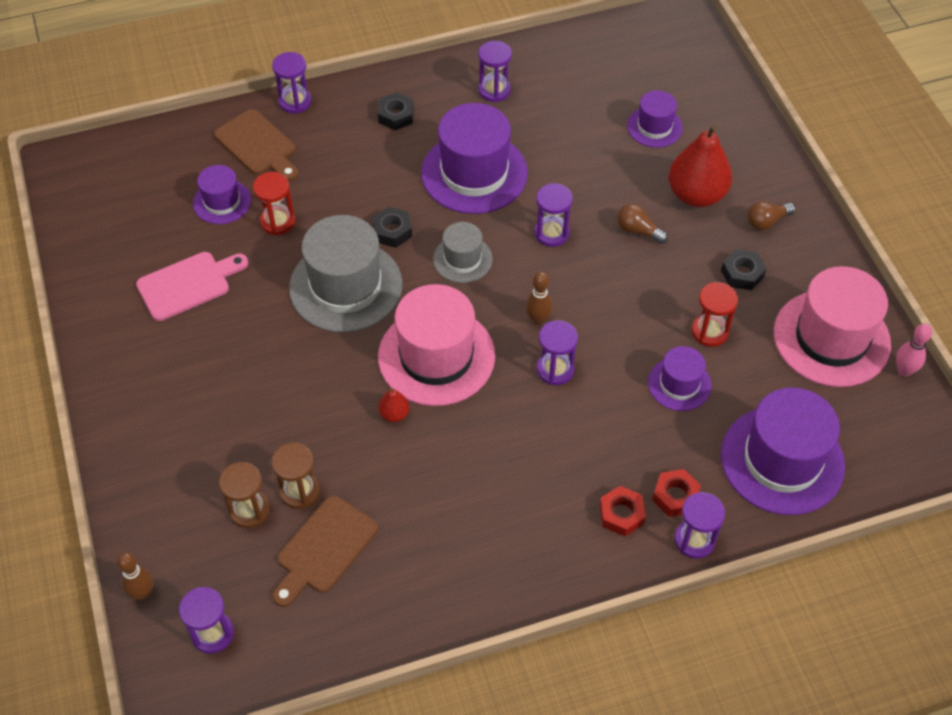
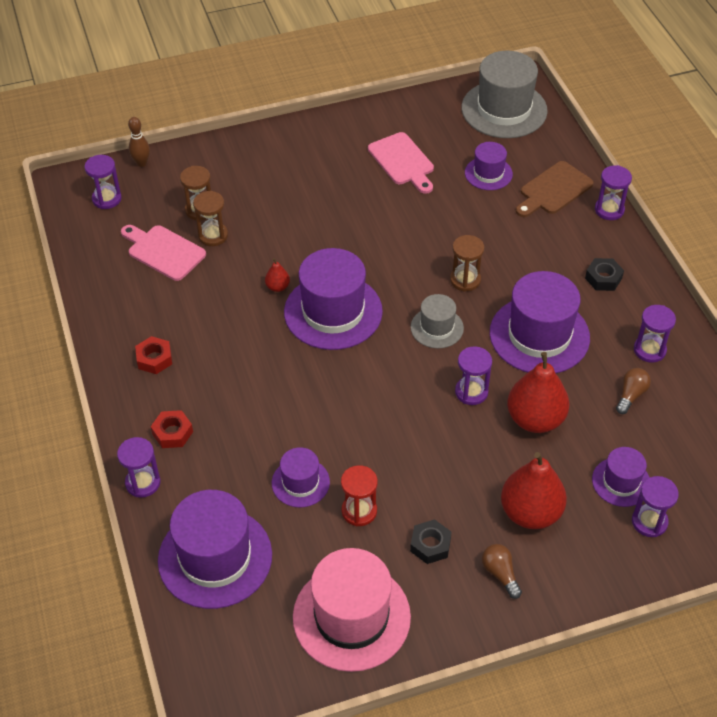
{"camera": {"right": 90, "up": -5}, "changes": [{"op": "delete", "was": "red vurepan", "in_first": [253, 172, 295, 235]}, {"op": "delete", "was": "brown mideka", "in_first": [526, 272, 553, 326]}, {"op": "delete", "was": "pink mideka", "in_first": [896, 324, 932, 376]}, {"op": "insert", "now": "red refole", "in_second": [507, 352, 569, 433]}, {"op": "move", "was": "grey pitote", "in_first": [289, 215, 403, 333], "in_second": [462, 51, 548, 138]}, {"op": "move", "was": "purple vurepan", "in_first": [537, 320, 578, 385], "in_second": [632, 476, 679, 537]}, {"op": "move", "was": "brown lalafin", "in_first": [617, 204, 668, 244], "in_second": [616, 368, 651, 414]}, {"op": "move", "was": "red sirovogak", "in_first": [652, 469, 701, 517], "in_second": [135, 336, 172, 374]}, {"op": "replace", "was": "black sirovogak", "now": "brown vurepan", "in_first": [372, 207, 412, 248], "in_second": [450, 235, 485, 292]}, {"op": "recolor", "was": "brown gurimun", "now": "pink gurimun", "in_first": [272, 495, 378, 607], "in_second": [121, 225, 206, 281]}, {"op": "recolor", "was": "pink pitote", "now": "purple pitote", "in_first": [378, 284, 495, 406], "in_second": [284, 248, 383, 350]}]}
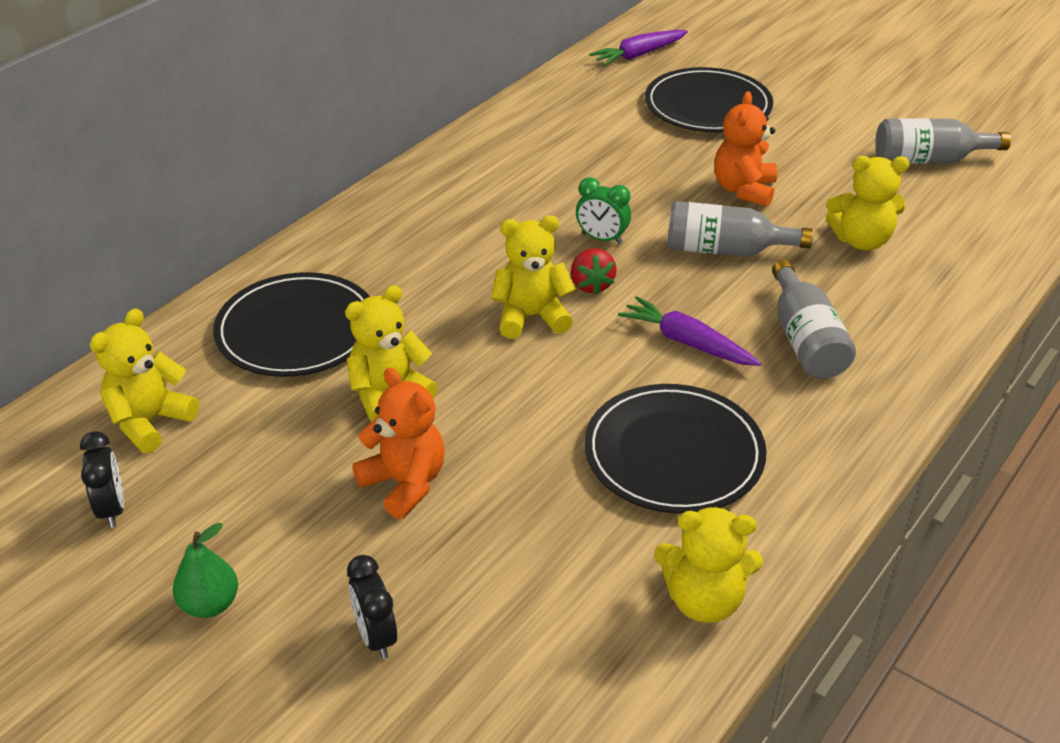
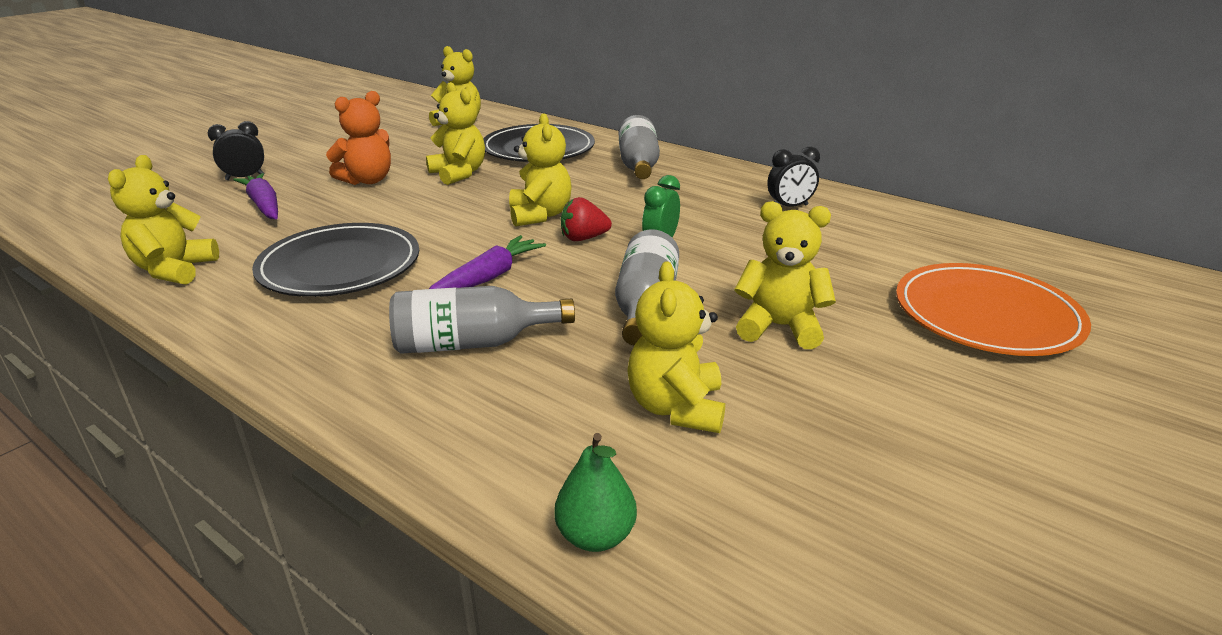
{"camera": {"right": 90, "up": -10}, "changes": [{"op": "move", "was": "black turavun", "in_first": [80, 431, 124, 528], "in_second": [767, 147, 820, 207]}, {"op": "move", "was": "green refole", "in_first": [173, 523, 238, 618], "in_second": [554, 433, 637, 552]}, {"op": "move", "was": "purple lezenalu", "in_first": [589, 30, 688, 66], "in_second": [233, 173, 278, 219]}, {"op": "move", "was": "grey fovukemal", "in_first": [875, 118, 1011, 164], "in_second": [619, 115, 660, 179]}, {"op": "recolor", "was": "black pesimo", "now": "orange pesimo", "in_first": [645, 67, 773, 132], "in_second": [896, 263, 1091, 356]}, {"op": "recolor", "was": "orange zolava", "now": "yellow zolava", "in_first": [714, 91, 777, 207], "in_second": [735, 201, 836, 349]}]}
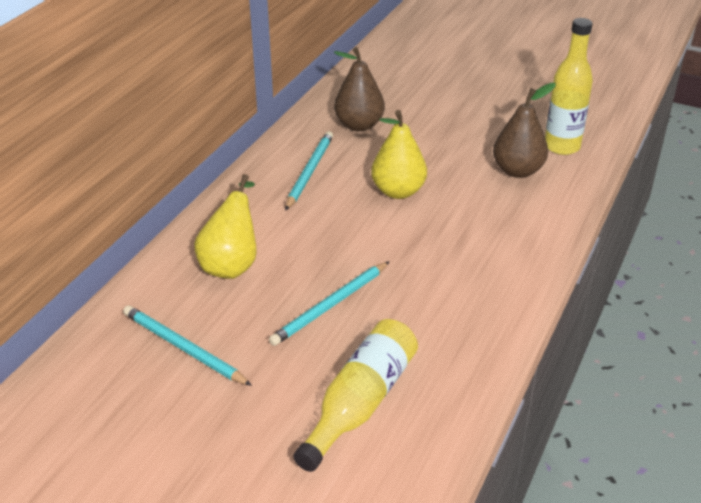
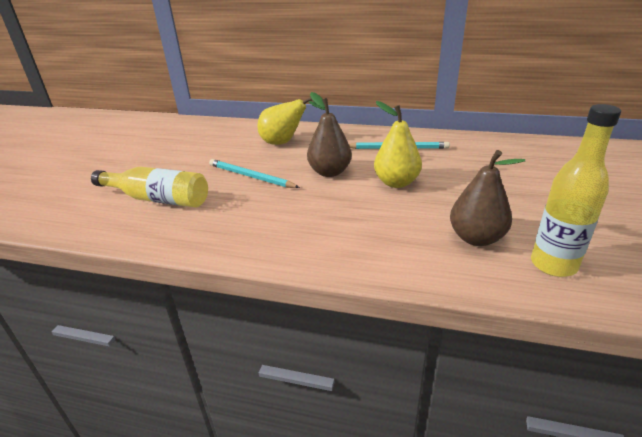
{"camera": {"right": 80, "up": -5}, "changes": [{"op": "delete", "was": "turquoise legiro", "in_first": [123, 305, 252, 386]}, {"op": "move", "was": "brown refole", "in_first": [334, 47, 385, 131], "in_second": [307, 92, 352, 177]}]}
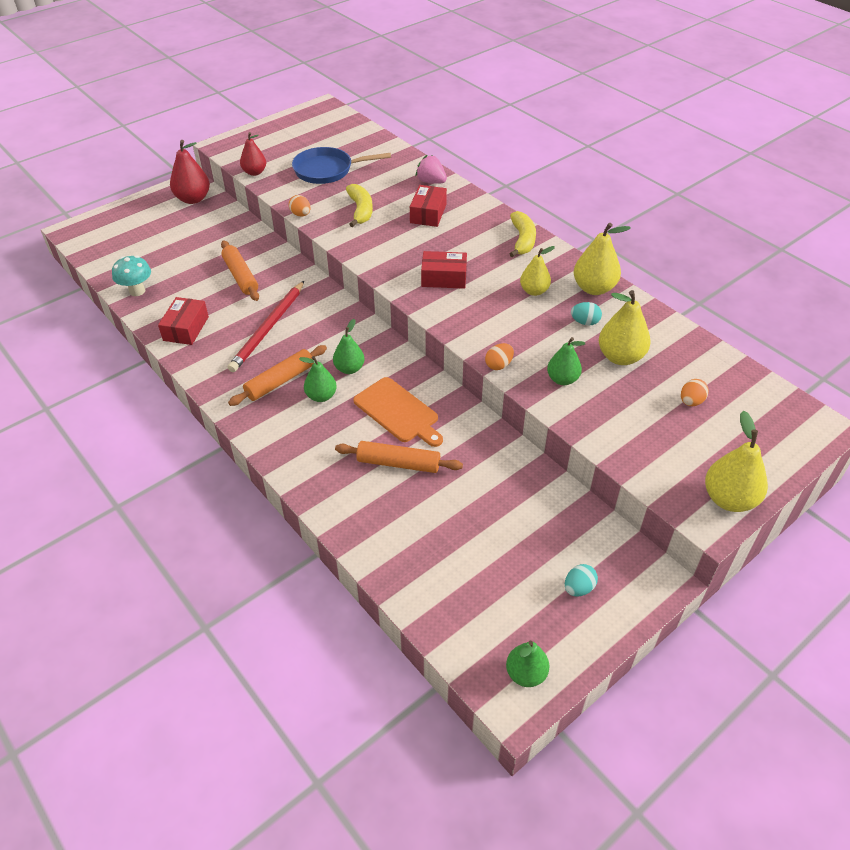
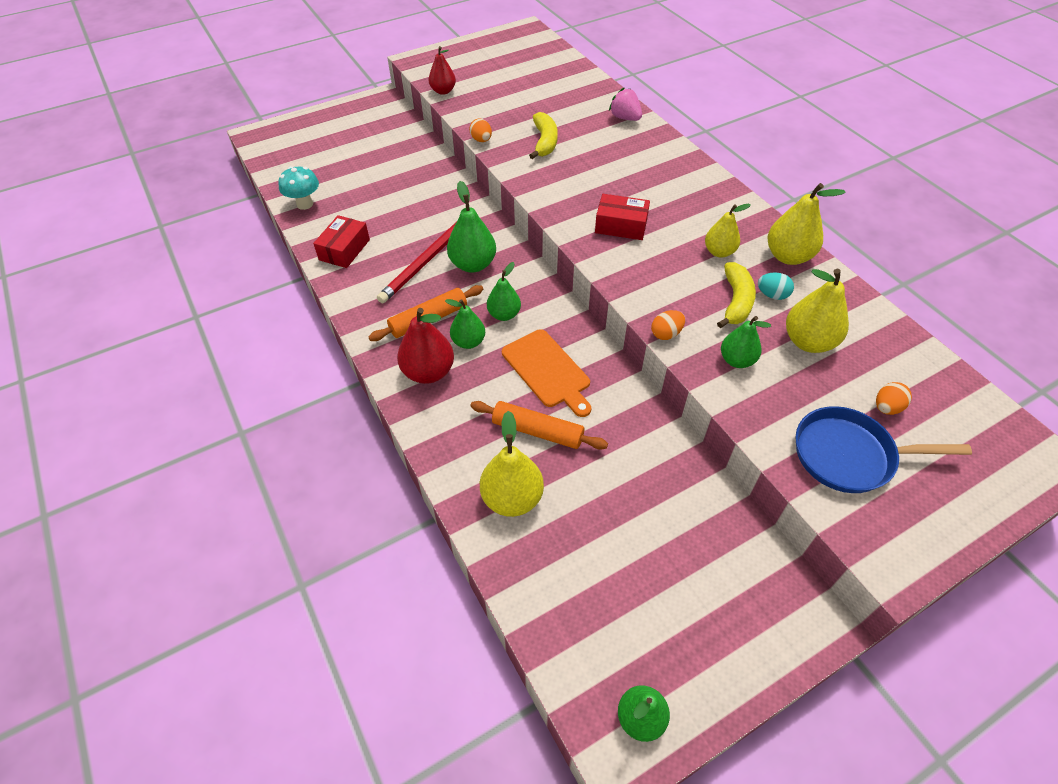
{"camera": {"right": 10, "up": 5}, "changes": [{"op": "delete", "was": "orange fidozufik", "in_first": [221, 241, 259, 301]}, {"op": "delete", "was": "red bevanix", "in_first": [410, 185, 447, 227]}, {"op": "delete", "was": "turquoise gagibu", "in_first": [565, 564, 598, 597]}, {"op": "insert", "now": "green refole", "in_second": [447, 181, 496, 272]}, {"op": "move", "was": "red refole", "in_first": [170, 140, 210, 204], "in_second": [397, 308, 454, 384]}, {"op": "move", "was": "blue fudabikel", "in_first": [292, 147, 391, 184], "in_second": [796, 406, 972, 493]}, {"op": "move", "was": "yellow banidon", "in_first": [510, 211, 536, 257], "in_second": [717, 262, 756, 328]}, {"op": "move", "was": "yellow refole", "in_first": [705, 411, 768, 512], "in_second": [480, 411, 544, 517]}]}
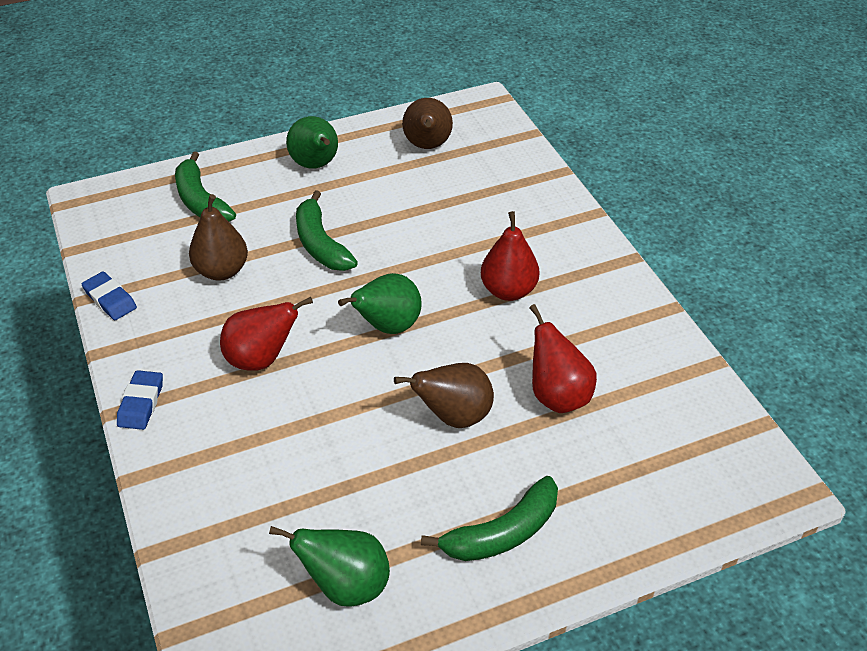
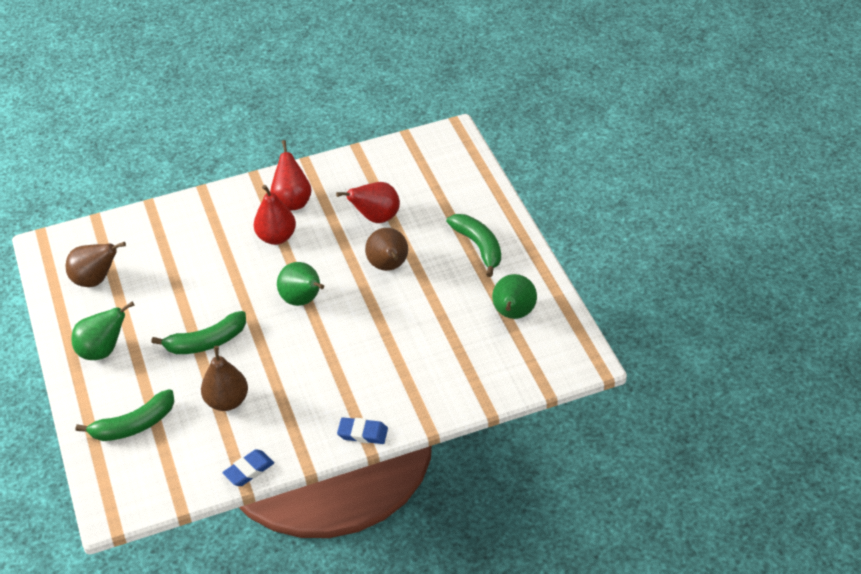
{"camera": {"right": -85, "up": 0}, "changes": [{"op": "move", "was": "red refole", "in_first": [220, 297, 313, 371], "in_second": [270, 140, 312, 211]}]}
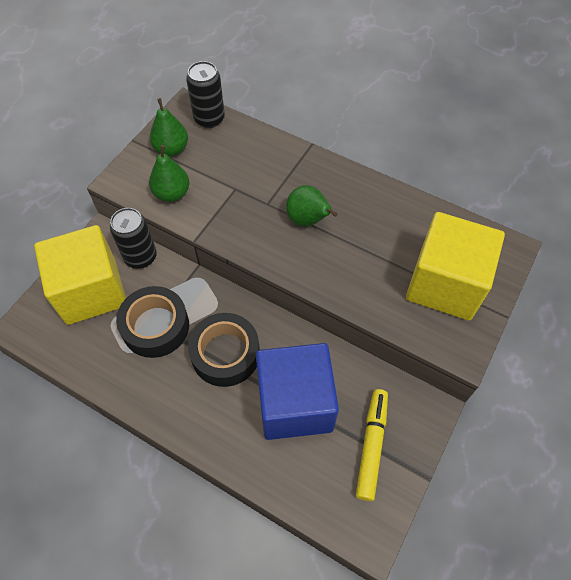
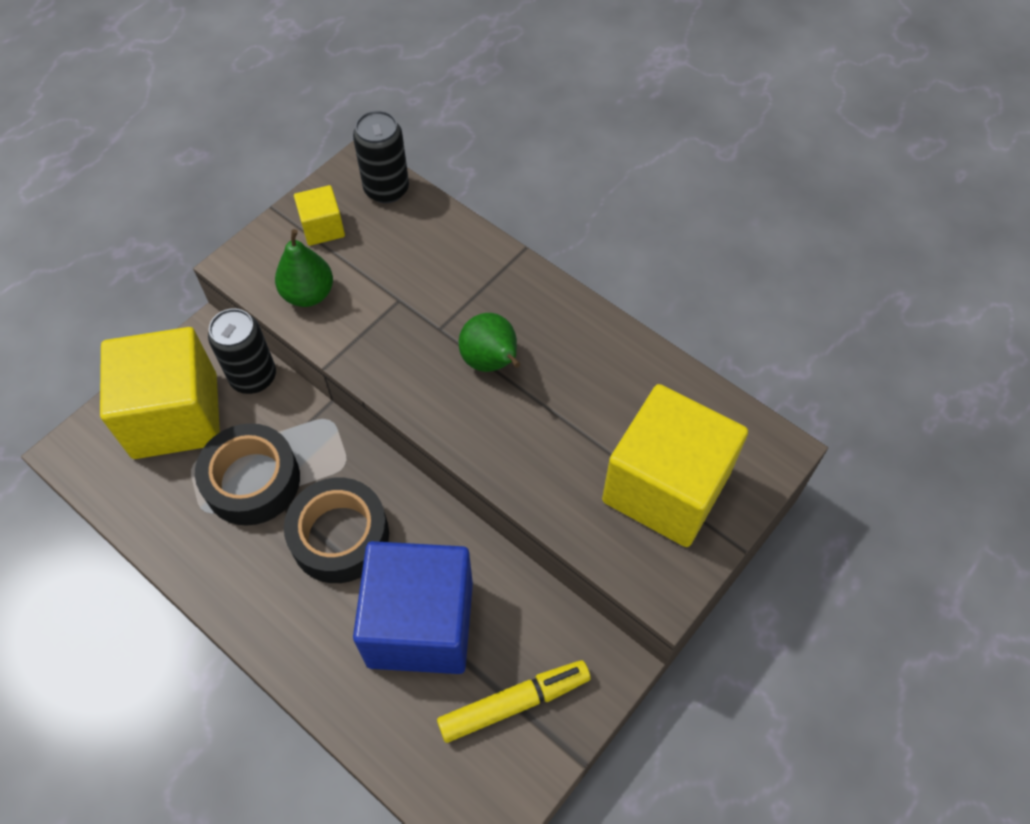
{"camera": {"right": 10, "up": 0}, "changes": [{"op": "replace", "was": "green refole", "now": "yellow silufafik", "in_first": [150, 98, 188, 156], "in_second": [294, 185, 345, 246]}, {"op": "rotate", "was": "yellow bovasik", "in_first": [356, 389, 388, 501], "in_second": [437, 660, 591, 743], "clockwise": 45}]}
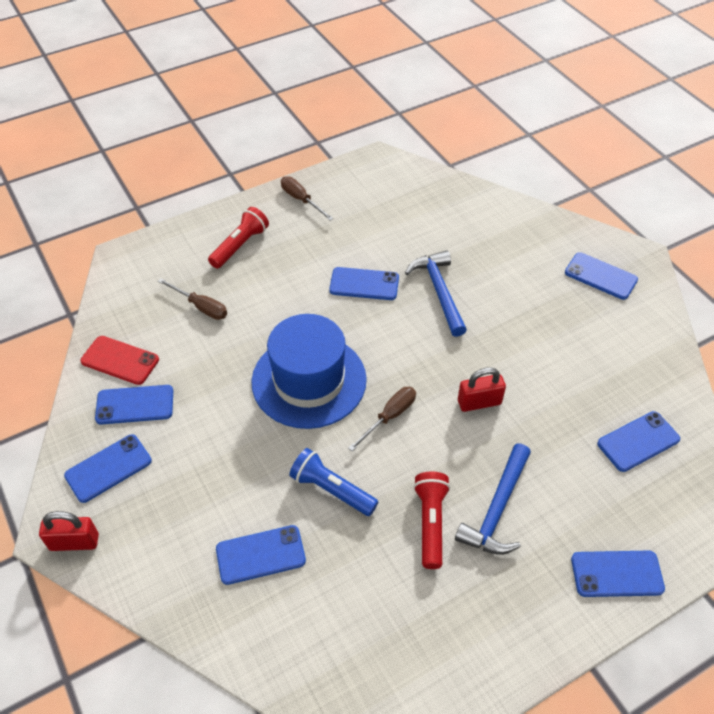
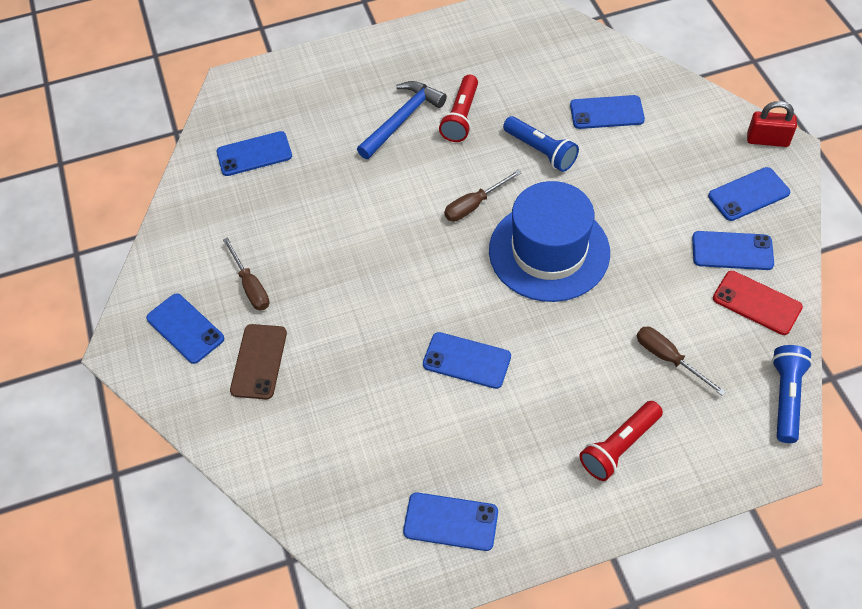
{"camera": {"right": -165, "up": 5}, "changes": [{"op": "delete", "was": "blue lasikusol", "in_first": [405, 251, 467, 337]}, {"op": "delete", "was": "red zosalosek", "in_first": [458, 367, 506, 412]}, {"op": "insert", "now": "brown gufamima", "in_second": [230, 324, 287, 399]}, {"op": "insert", "now": "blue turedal", "in_second": [772, 345, 812, 443]}, {"op": "move", "was": "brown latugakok", "in_first": [281, 176, 333, 221], "in_second": [223, 237, 270, 310]}, {"op": "move", "was": "blue gufamima", "in_first": [571, 550, 665, 597], "in_second": [403, 492, 498, 551]}]}
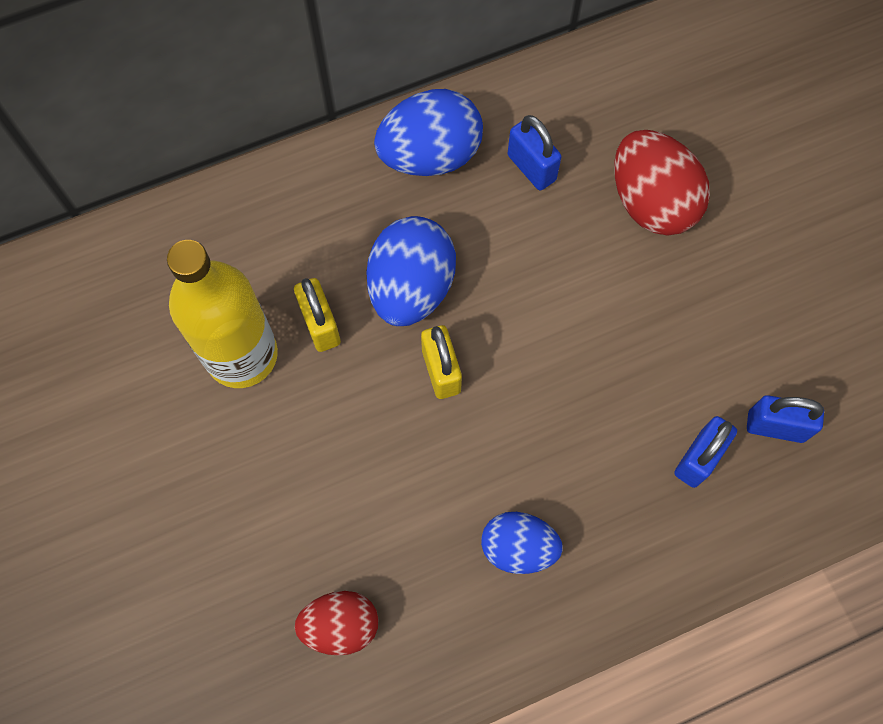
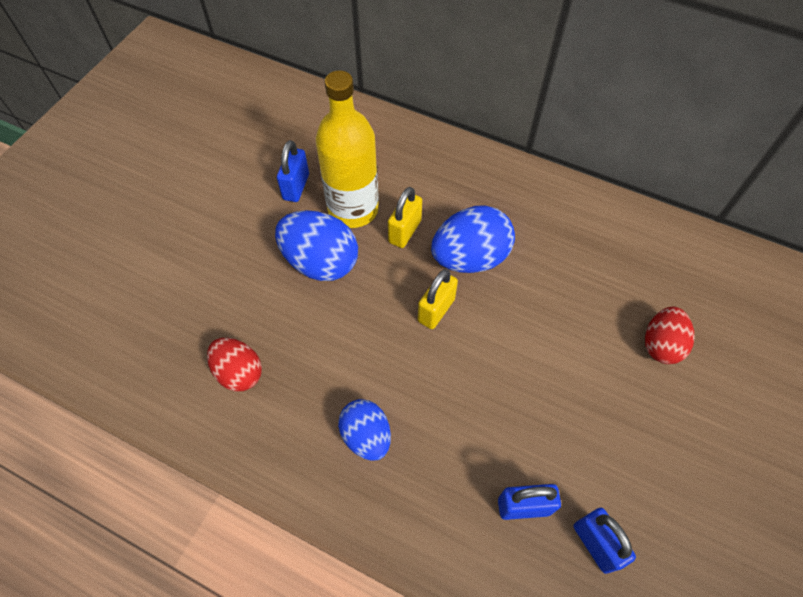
{"camera": {"right": 50, "up": -10}, "changes": [{"op": "move", "was": "blue gagibu", "in_first": [374, 89, 483, 176], "in_second": [275, 210, 358, 281]}, {"op": "move", "was": "blue zosalosek", "in_first": [508, 115, 562, 191], "in_second": [277, 140, 309, 202]}, {"op": "resize", "was": "red gagibu", "in_first": [614, 130, 710, 236], "in_second": [645, 307, 695, 364], "ratio": 0.65}]}
